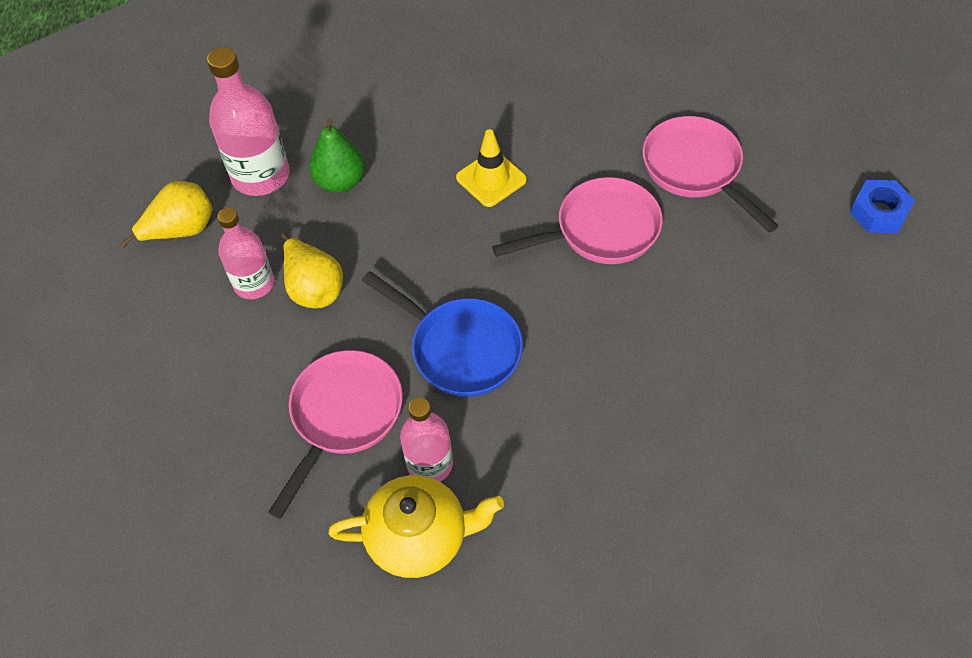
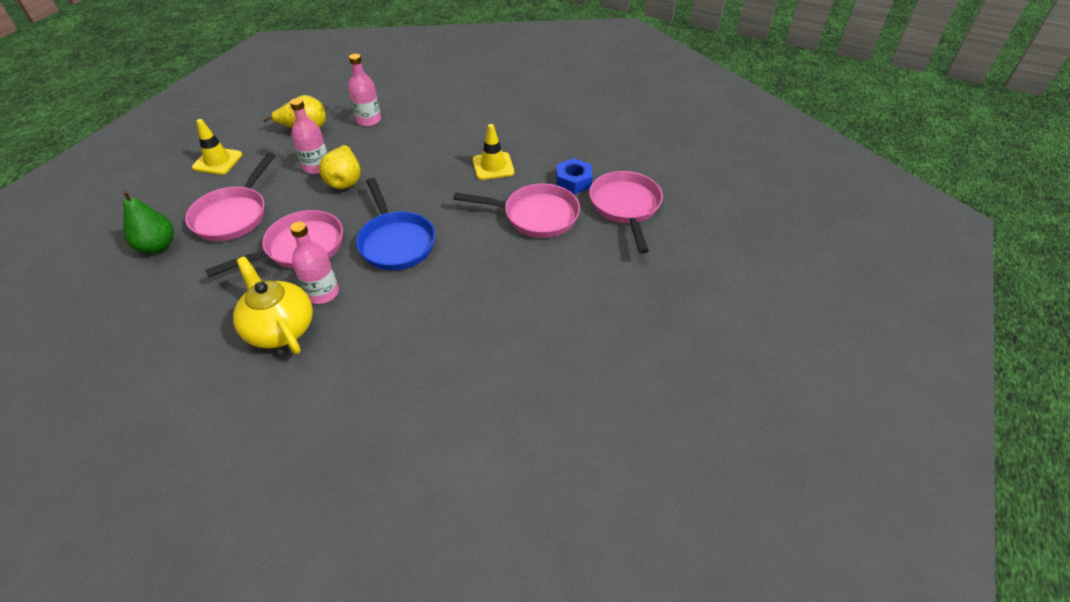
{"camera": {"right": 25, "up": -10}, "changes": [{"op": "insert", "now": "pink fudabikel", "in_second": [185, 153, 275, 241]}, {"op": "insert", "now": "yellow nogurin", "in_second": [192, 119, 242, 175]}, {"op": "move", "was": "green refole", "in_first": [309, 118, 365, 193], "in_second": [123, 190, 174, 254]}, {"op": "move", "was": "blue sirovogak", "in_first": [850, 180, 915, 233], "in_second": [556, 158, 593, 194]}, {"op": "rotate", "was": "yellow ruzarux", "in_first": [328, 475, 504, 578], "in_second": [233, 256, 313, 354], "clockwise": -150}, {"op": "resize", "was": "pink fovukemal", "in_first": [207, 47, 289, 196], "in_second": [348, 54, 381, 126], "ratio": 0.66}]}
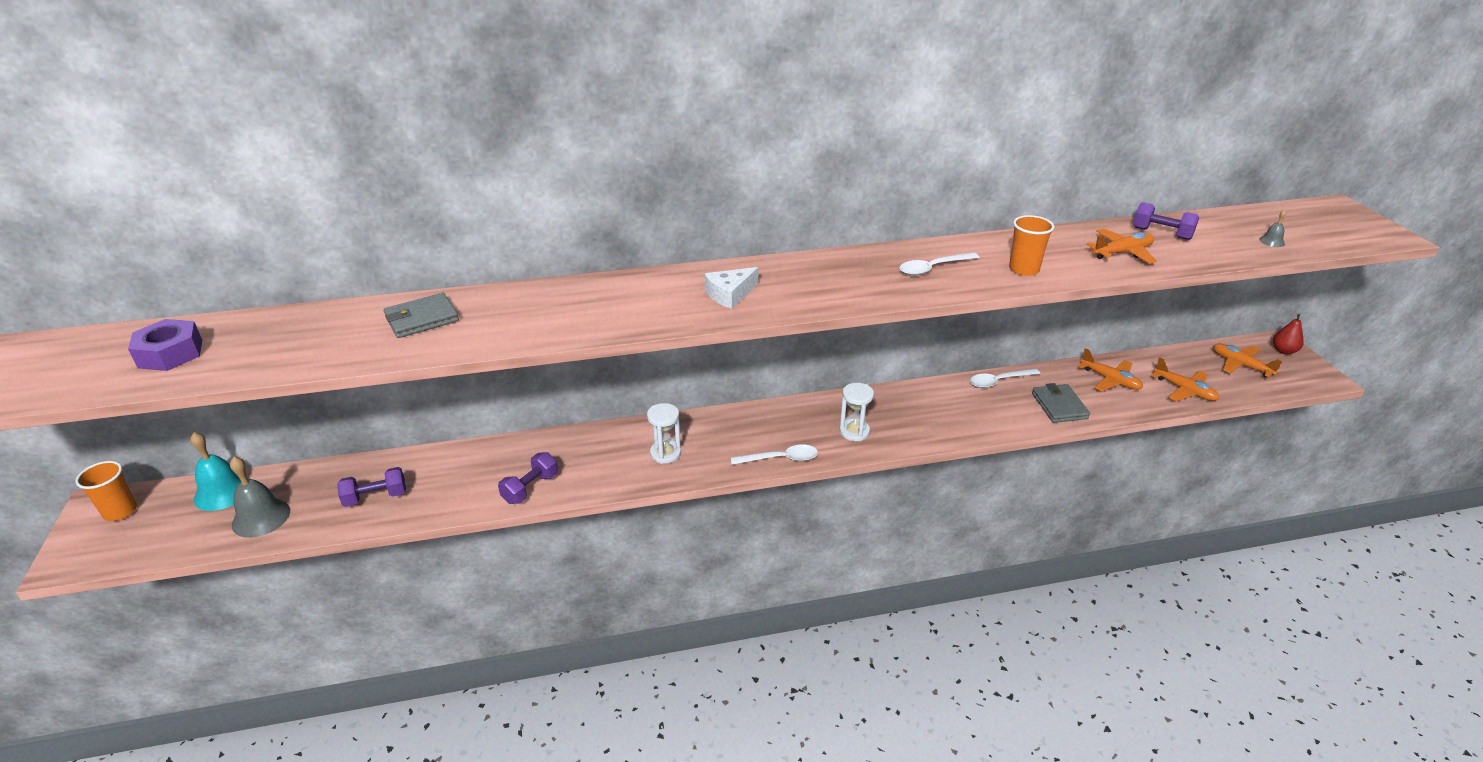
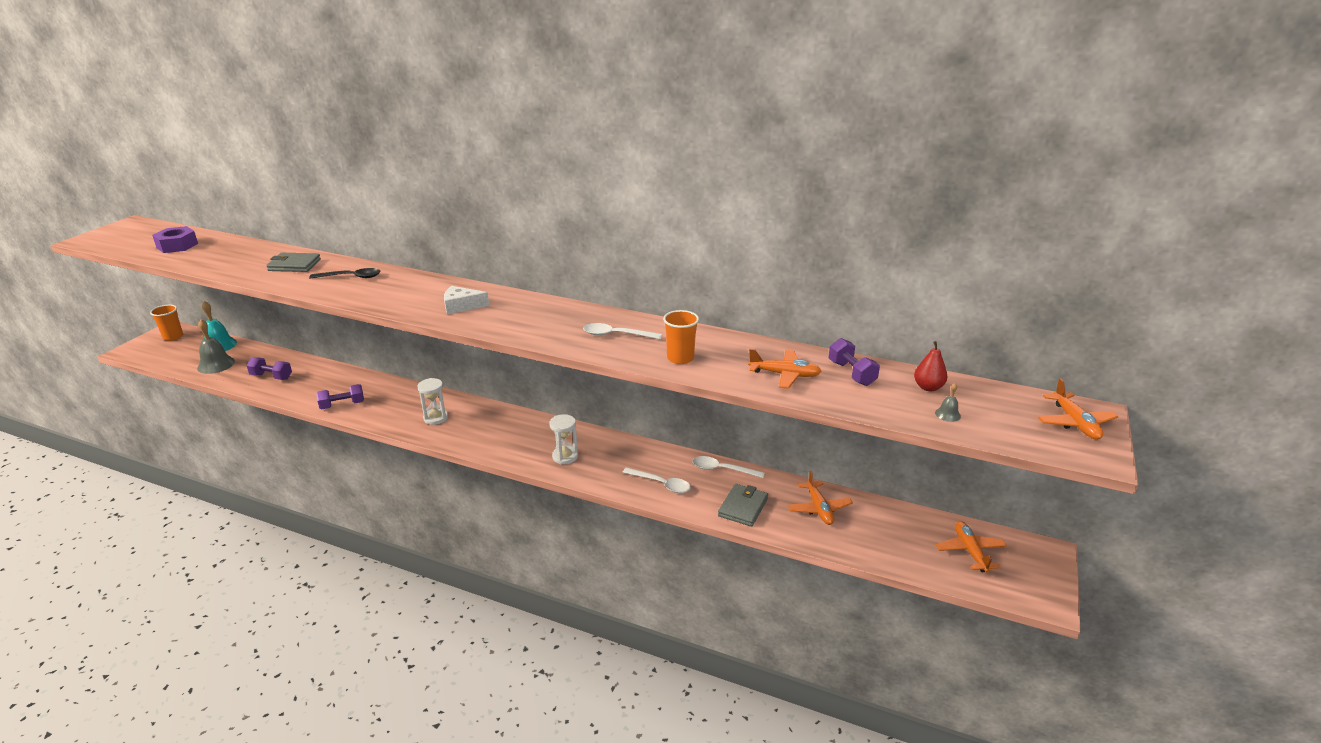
{"camera": {"right": 35, "up": -5}, "changes": [{"op": "insert", "now": "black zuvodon", "in_second": [309, 268, 380, 279]}, {"op": "move", "was": "white zuvodon", "in_first": [731, 445, 818, 465], "in_second": [622, 467, 691, 493]}, {"op": "move", "was": "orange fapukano", "in_first": [1151, 357, 1219, 401], "in_second": [1038, 378, 1119, 440]}, {"op": "move", "was": "red refole", "in_first": [1273, 314, 1304, 355], "in_second": [914, 341, 947, 391]}]}
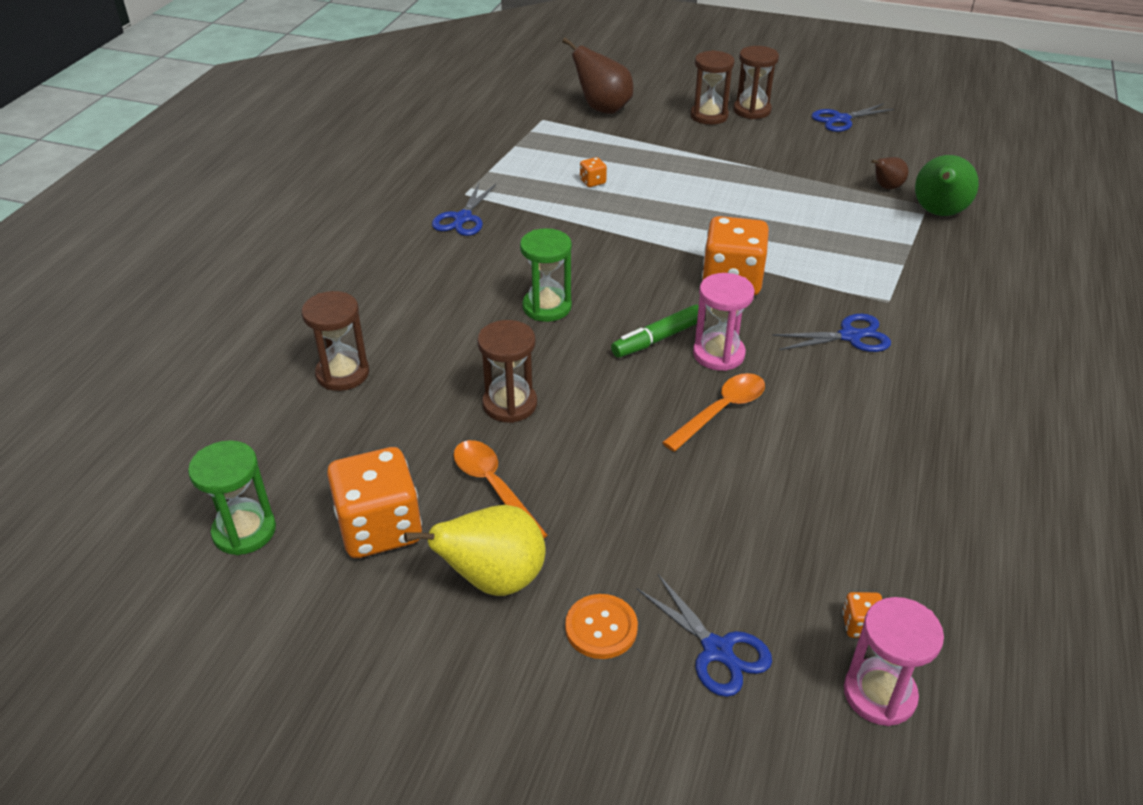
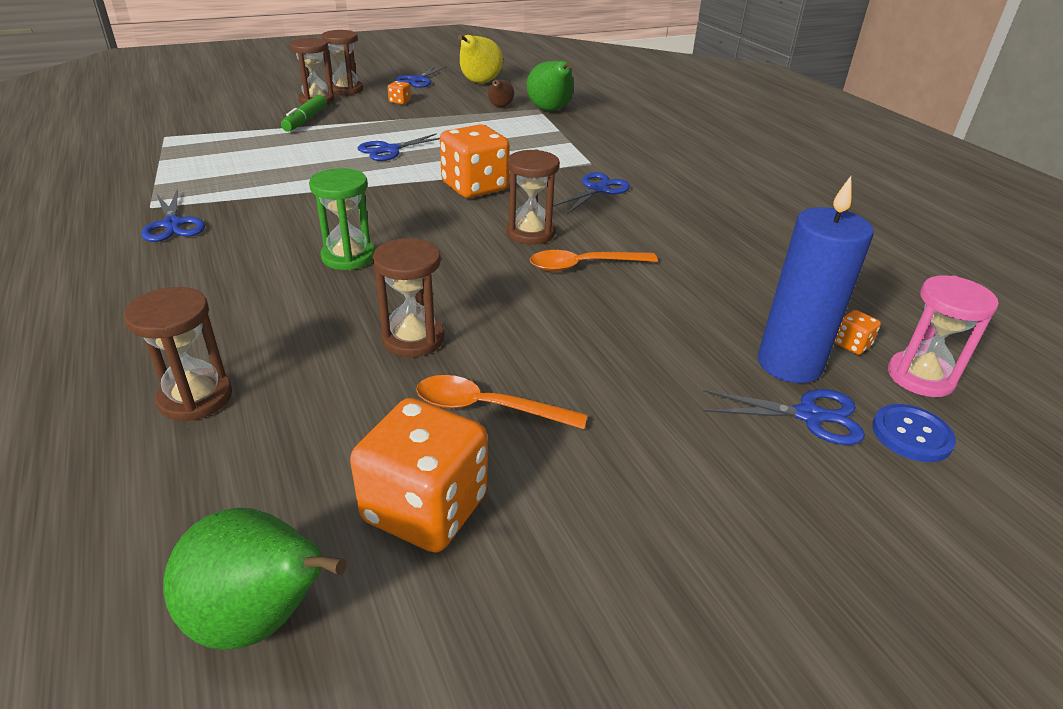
{"camera": {"right": -45, "up": -5}, "changes": [{"op": "delete", "was": "brown refole", "in_first": [562, 38, 633, 114]}, {"op": "delete", "was": "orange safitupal", "in_first": [565, 594, 638, 659]}, {"op": "insert", "now": "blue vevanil", "in_second": [358, 133, 440, 161]}, {"op": "insert", "now": "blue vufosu", "in_second": [757, 176, 874, 383]}, {"op": "insert", "now": "blue safitupal", "in_second": [872, 404, 956, 462]}, {"op": "move", "was": "yellow refole", "in_first": [404, 505, 545, 596], "in_second": [458, 35, 503, 83]}, {"op": "move", "was": "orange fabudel", "in_first": [580, 157, 607, 187], "in_second": [388, 81, 411, 104]}, {"op": "move", "was": "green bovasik", "in_first": [611, 305, 699, 358], "in_second": [281, 94, 327, 132]}, {"op": "replace", "was": "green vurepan", "now": "green refole", "in_first": [188, 440, 276, 555], "in_second": [163, 508, 347, 650]}, {"op": "recolor", "was": "pink vurepan", "now": "brown vurepan", "in_first": [693, 273, 755, 371], "in_second": [506, 149, 560, 244]}, {"op": "rotate", "was": "orange zuvodon", "in_first": [662, 373, 765, 452], "in_second": [530, 250, 658, 272], "clockwise": -105}]}
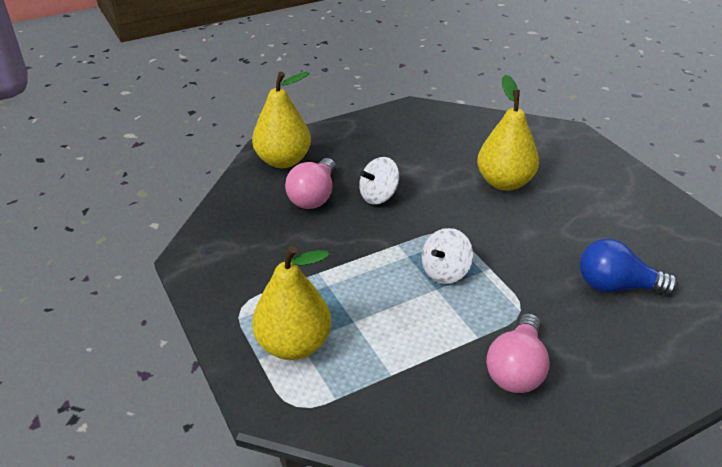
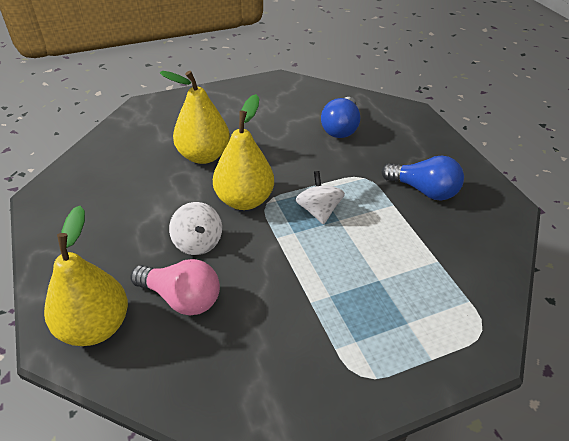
{"camera": {"right": -85, "up": 5}, "changes": [{"op": "move", "was": "yellow refole", "in_first": [252, 246, 331, 360], "in_second": [213, 94, 274, 210]}, {"op": "recolor", "was": "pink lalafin", "now": "blue lalafin", "in_first": [486, 313, 550, 393], "in_second": [381, 156, 464, 200]}, {"op": "rotate", "was": "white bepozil", "in_first": [422, 228, 473, 284], "in_second": [296, 171, 345, 224], "clockwise": -150}]}
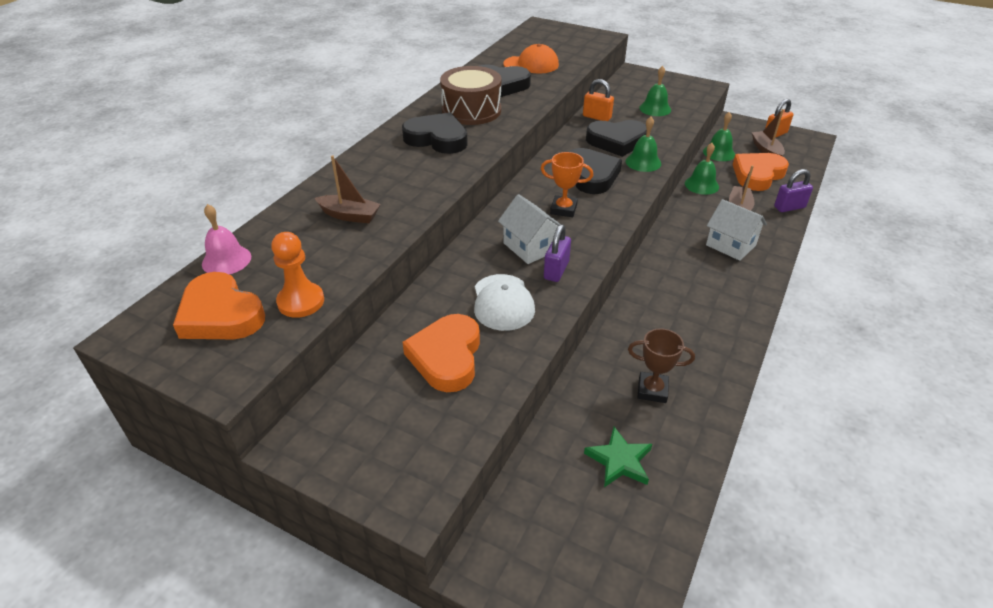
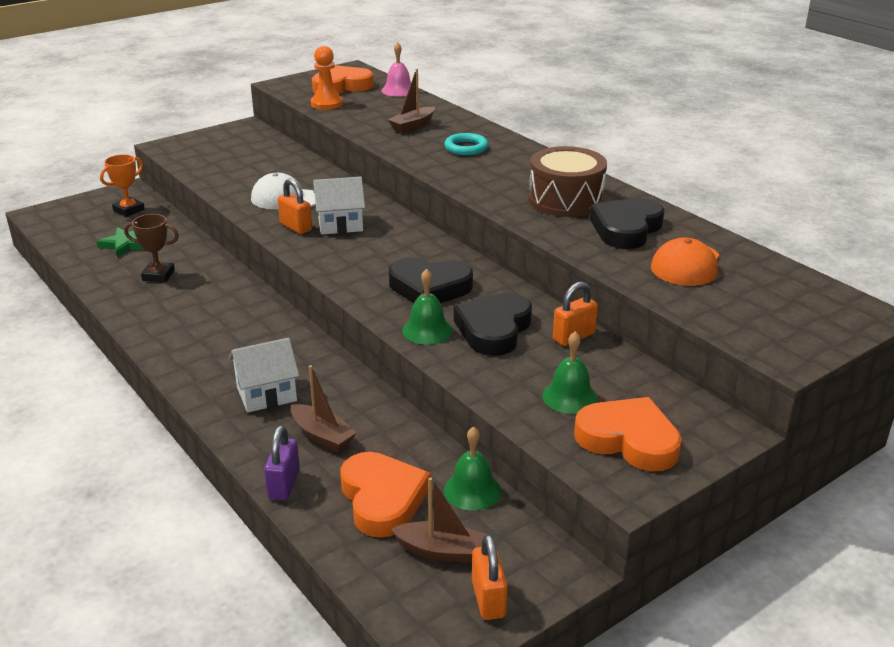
{"camera": {"right": 115, "up": -10}, "changes": [{"op": "delete", "was": "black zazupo", "in_first": [402, 112, 468, 154]}, {"op": "delete", "was": "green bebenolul", "in_first": [685, 143, 719, 195]}, {"op": "insert", "now": "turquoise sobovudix", "in_second": [444, 133, 488, 155]}, {"op": "move", "was": "orange zazupo", "in_first": [403, 314, 480, 392], "in_second": [574, 397, 682, 471]}, {"op": "move", "was": "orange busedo", "in_first": [541, 152, 593, 217], "in_second": [100, 154, 145, 217]}, {"op": "recolor", "was": "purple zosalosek", "now": "orange zosalosek", "in_first": [544, 224, 571, 282], "in_second": [278, 178, 312, 234]}, {"op": "rotate", "was": "brown busedo", "in_first": [628, 328, 695, 403], "in_second": [124, 214, 179, 282], "clockwise": 60}]}
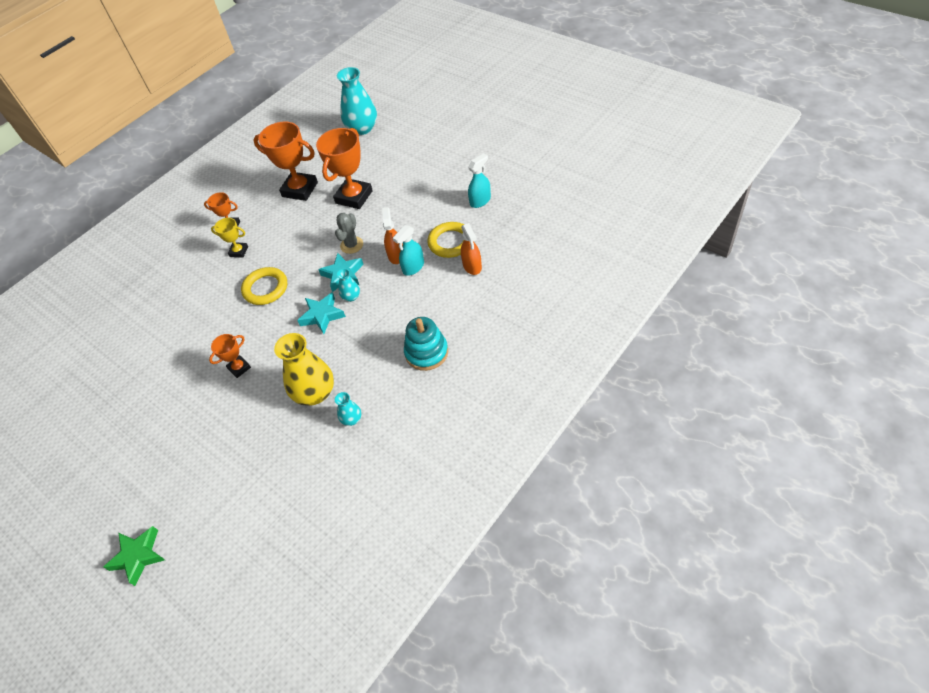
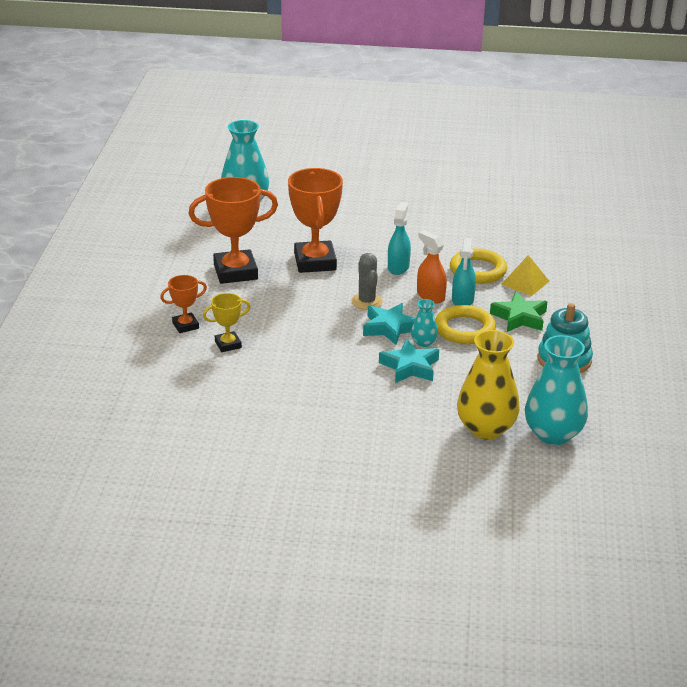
{"camera": {"right": -40, "up": -20}, "changes": [{"op": "delete", "was": "orange busedo", "in_first": [209, 334, 251, 378]}, {"op": "move", "was": "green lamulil", "in_first": [104, 526, 165, 586], "in_second": [490, 291, 547, 332]}, {"op": "move", "was": "yellow sobovudix", "in_first": [241, 267, 287, 305], "in_second": [435, 305, 496, 344]}, {"op": "move", "was": "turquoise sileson", "in_first": [468, 153, 491, 208], "in_second": [388, 202, 411, 275]}, {"op": "replace", "was": "orange sileson", "now": "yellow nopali", "in_first": [461, 223, 482, 275], "in_second": [501, 255, 550, 296]}, {"op": "resize", "was": "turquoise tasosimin", "in_first": [335, 392, 361, 426], "in_second": [525, 335, 588, 445], "ratio": 2.09}]}
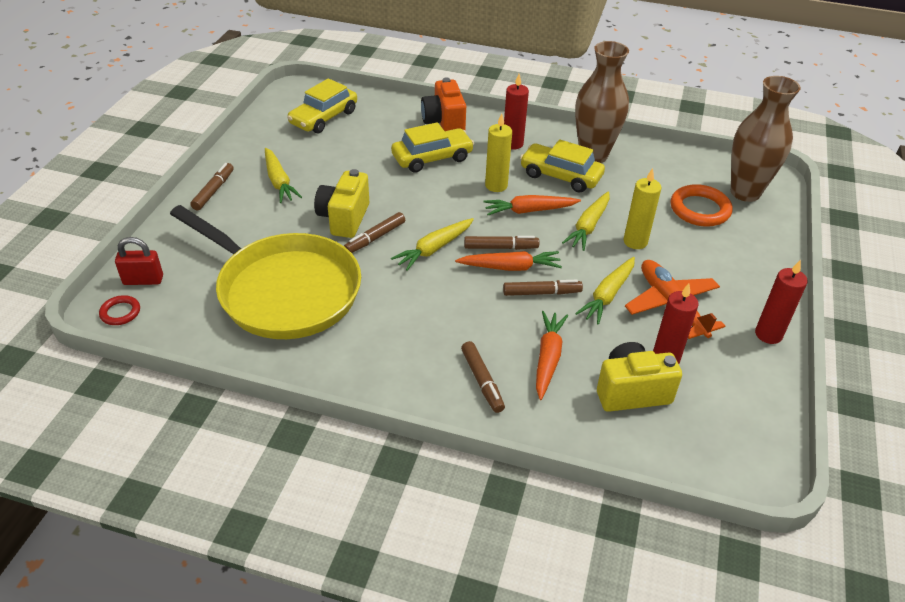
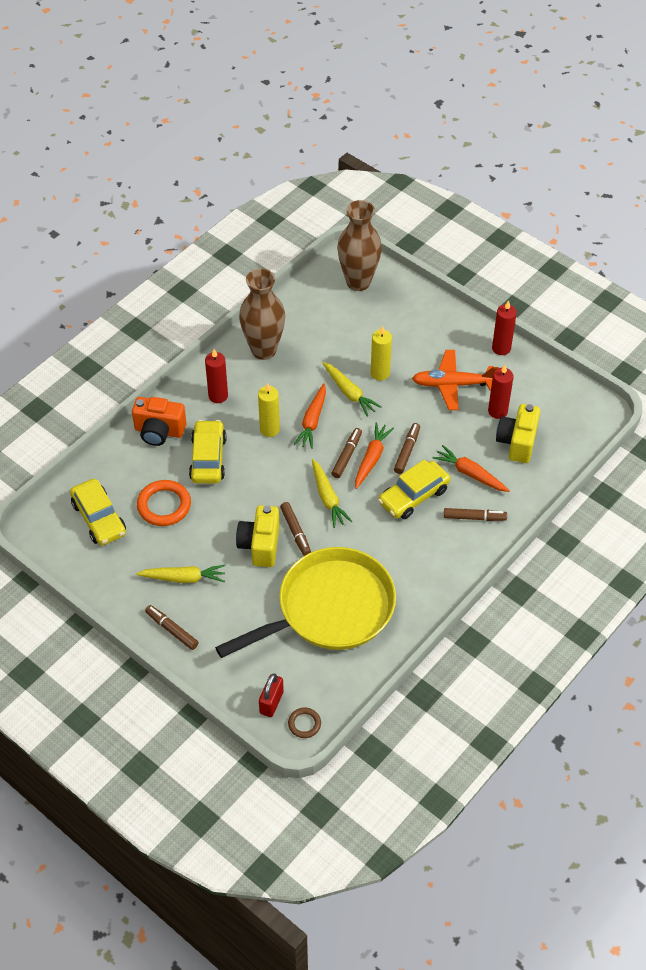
{"camera": {"right": -65, "up": 10}, "changes": [{"op": "delete", "was": "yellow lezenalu", "in_first": [575, 257, 635, 325]}, {"op": "move", "was": "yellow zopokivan", "in_first": [520, 139, 605, 193], "in_second": [378, 459, 450, 519]}, {"op": "move", "was": "orange sobovudix", "in_first": [671, 184, 732, 227], "in_second": [137, 480, 191, 526]}, {"op": "recolor", "was": "red sobovudix", "now": "brown sobovudix", "in_first": [99, 295, 140, 325], "in_second": [288, 708, 321, 738]}, {"op": "rotate", "was": "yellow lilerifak", "in_first": [314, 169, 369, 238], "in_second": [236, 505, 280, 567], "clockwise": 60}]}
